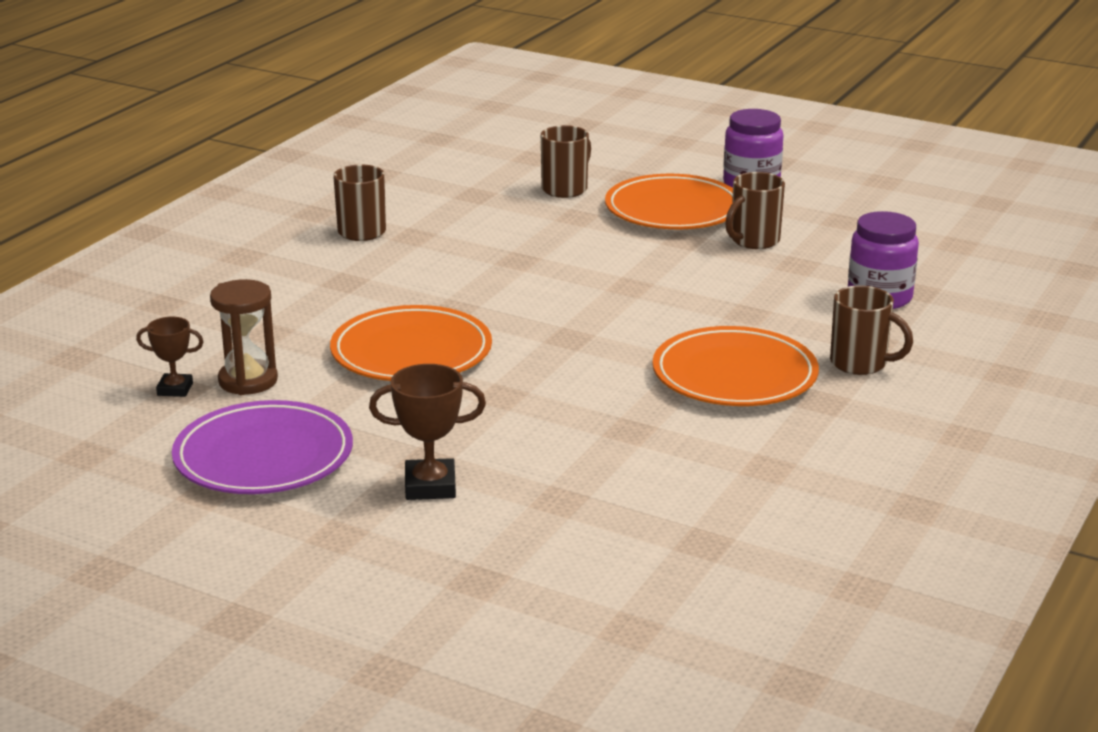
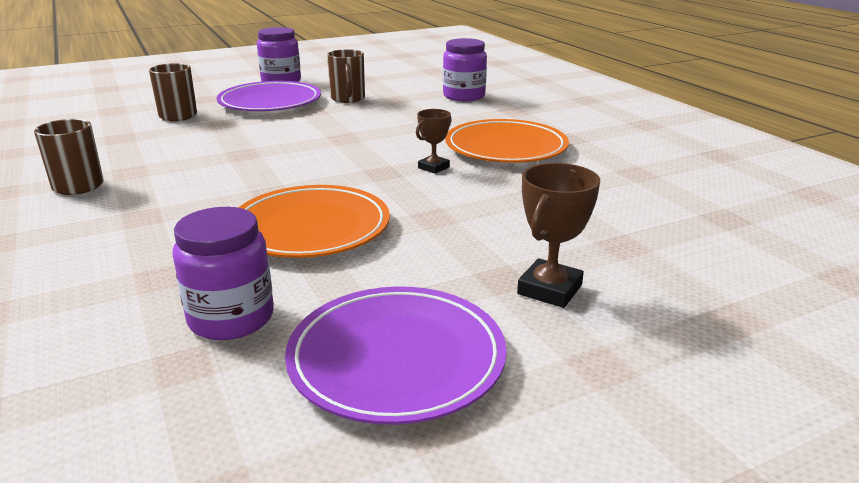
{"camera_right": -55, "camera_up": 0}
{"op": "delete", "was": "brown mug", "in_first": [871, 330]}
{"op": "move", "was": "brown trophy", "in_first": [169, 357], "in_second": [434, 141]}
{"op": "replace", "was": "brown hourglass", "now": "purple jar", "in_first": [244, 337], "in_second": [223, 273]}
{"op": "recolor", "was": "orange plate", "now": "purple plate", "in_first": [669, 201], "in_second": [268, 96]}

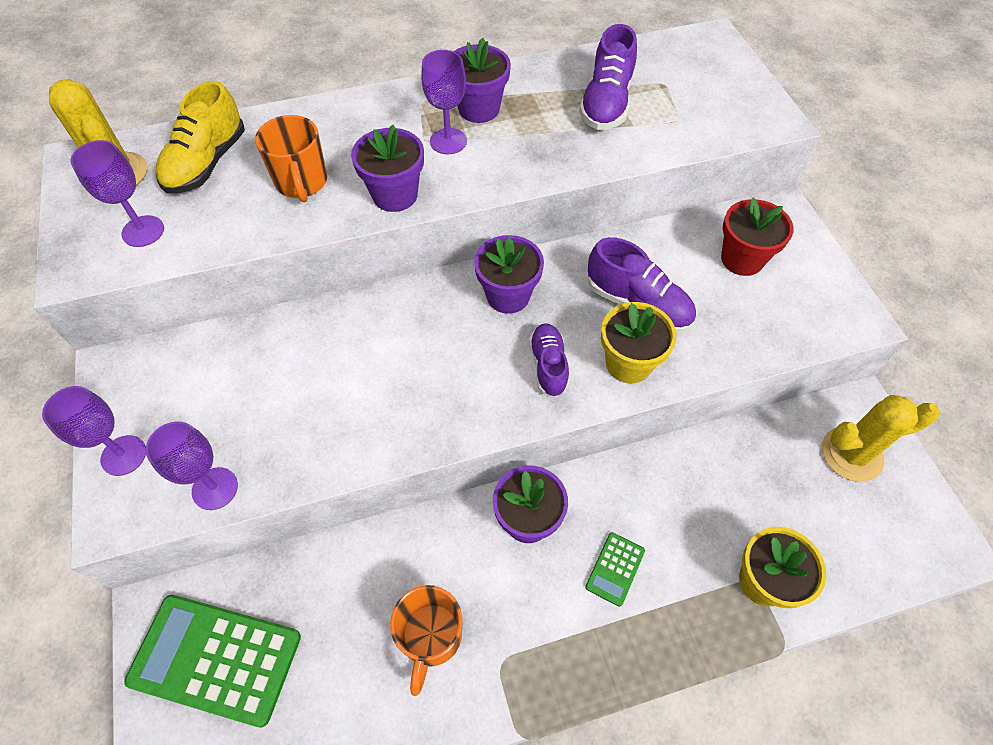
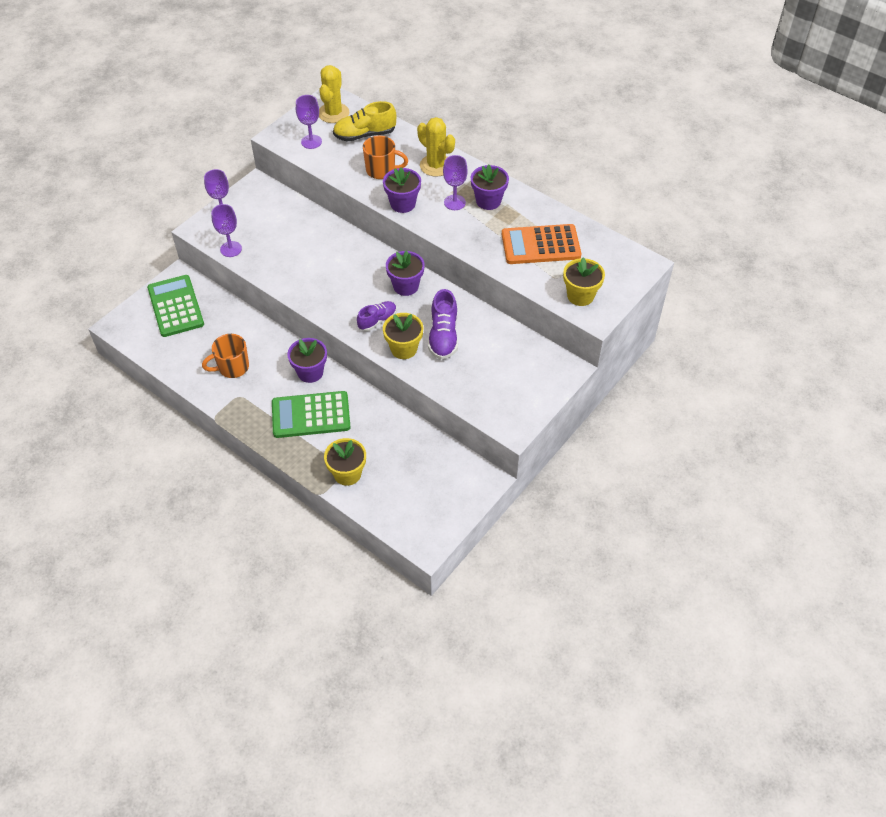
{"camera_right": 55, "camera_up": -5}
{"op": "delete", "was": "red flower pot", "in_first": [757, 236]}
{"op": "insert", "now": "yellow flower pot", "in_second": [584, 281]}
{"op": "move", "was": "yellow cactus", "in_first": [880, 438], "in_second": [436, 147]}
{"op": "replace", "was": "purple shoe", "now": "orange calculator", "in_first": [608, 77], "in_second": [541, 244]}
{"op": "rotate", "was": "orange mug", "in_first": [291, 158], "in_second": [385, 157], "clockwise": -120}
{"op": "resize", "was": "green calculator", "in_first": [615, 569], "in_second": [311, 414], "ratio": 2.17}

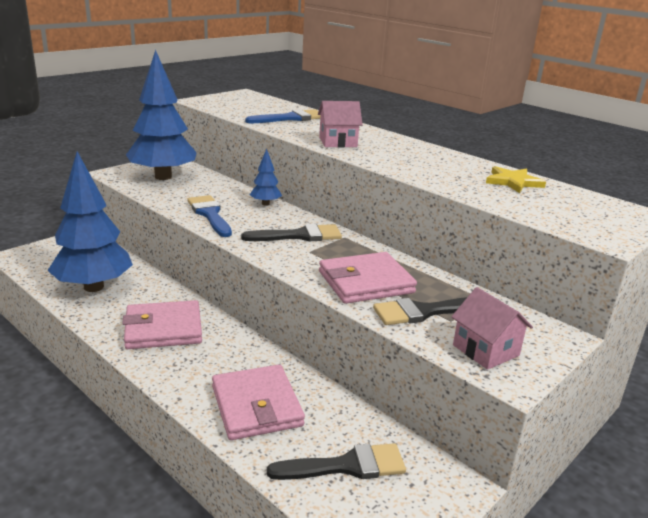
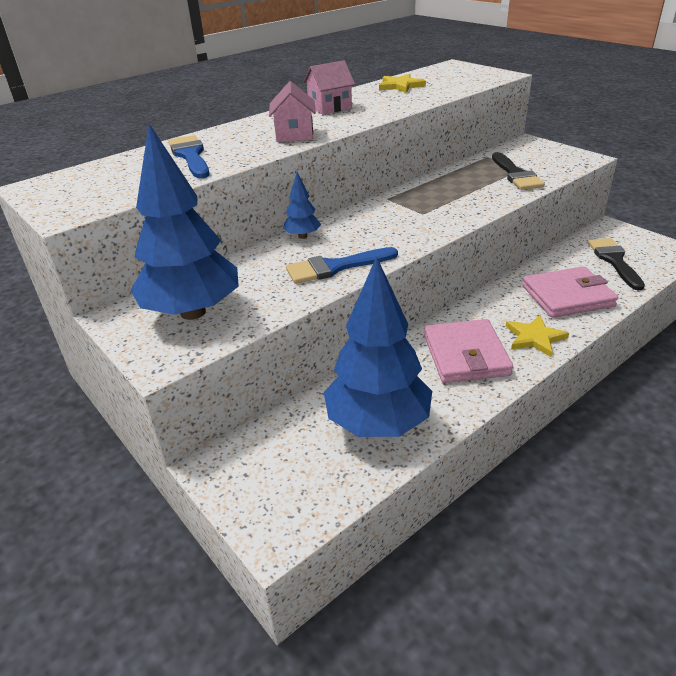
{"camera_right": -80, "camera_up": 10}
{"op": "delete", "was": "black brush", "in_first": [291, 232]}
{"op": "delete", "was": "pink wallet", "in_first": [368, 278]}
{"op": "insert", "now": "yellow star", "in_second": [537, 336]}
{"op": "move", "was": "pink house", "in_first": [492, 328], "in_second": [329, 87]}

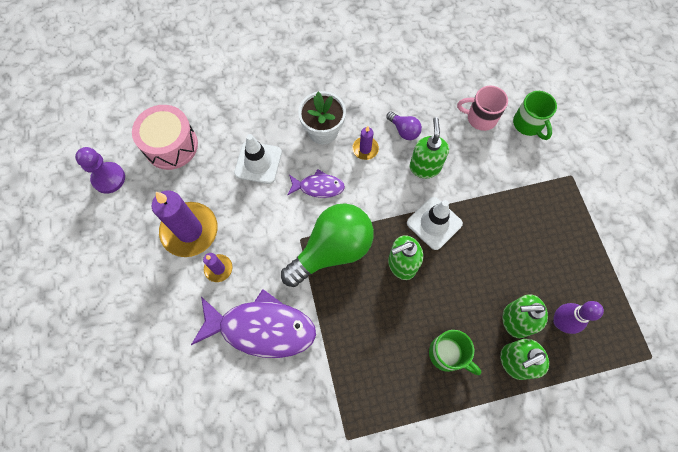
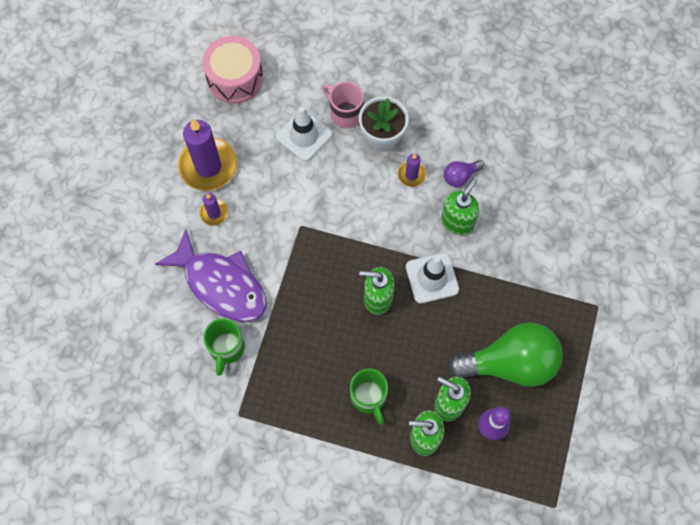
{"camera_right": 30, "camera_up": 0}
{"op": "delete", "was": "purple pawn", "in_first": [100, 170]}
{"op": "delete", "was": "purple fish", "in_first": [316, 183]}
{"op": "move", "was": "green light bulb", "in_first": [327, 245], "in_second": [505, 354]}
{"op": "move", "was": "pink mug", "in_first": [482, 108], "in_second": [343, 104]}
{"op": "move", "was": "green mug", "in_first": [535, 115], "in_second": [224, 347]}
{"op": "rotate", "was": "purple light bulb", "in_first": [404, 126], "in_second": [464, 173], "clockwise": 75}

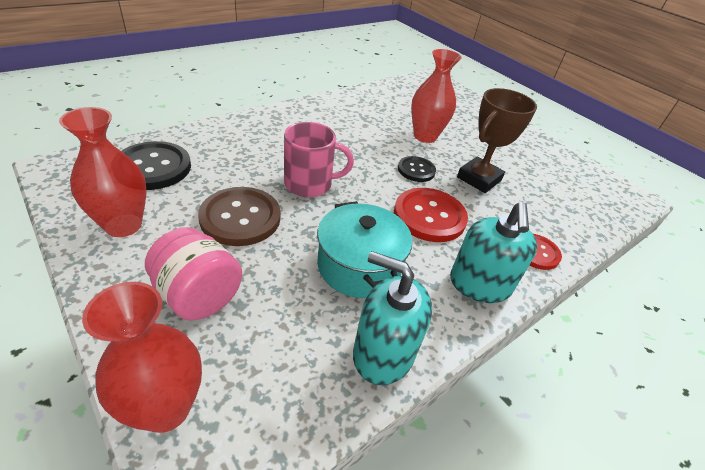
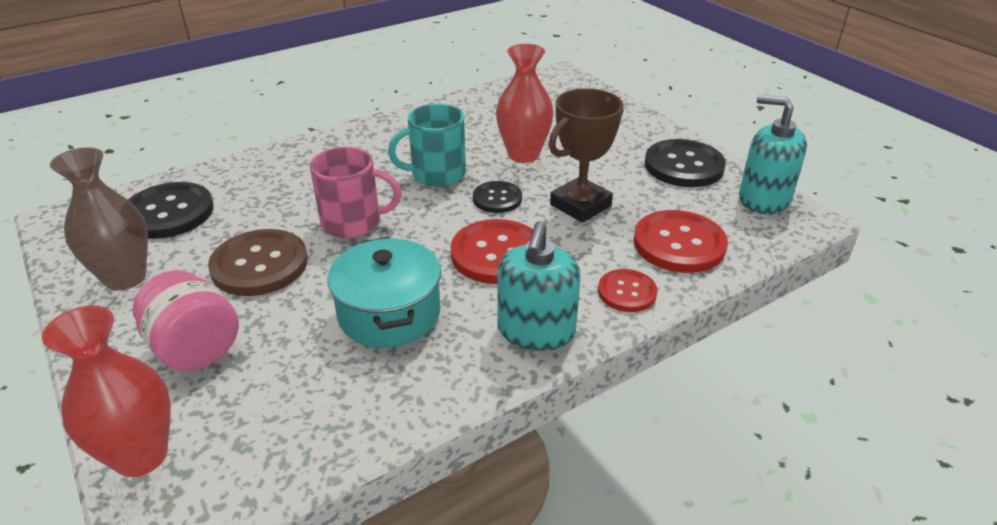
{"camera_right": 10, "camera_up": -5}
{"op": "insert", "now": "turquoise mug", "in_second": [427, 145]}
{"op": "insert", "now": "red button", "in_second": [681, 241]}
{"op": "insert", "now": "black button", "in_second": [685, 163]}
{"op": "move", "was": "turquoise soap dispenser", "in_first": [392, 318], "in_second": [773, 154]}
{"op": "recolor", "was": "red vase", "now": "brown vase", "in_first": [102, 172], "in_second": [99, 219]}

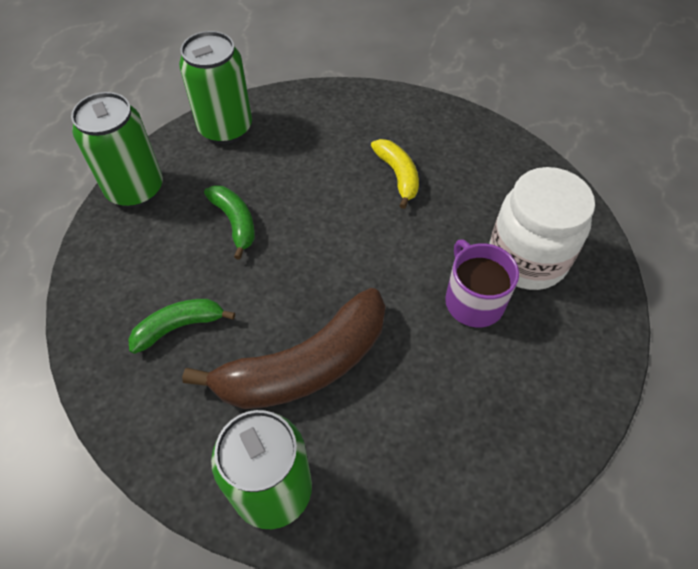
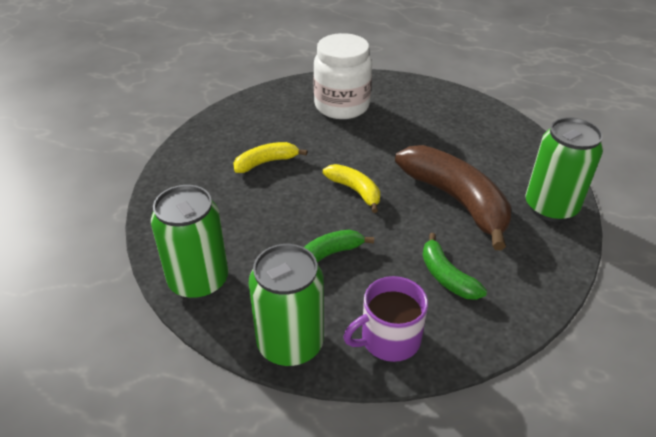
{"camera_right": -95, "camera_up": -15}
{"op": "insert", "now": "yellow banana", "in_second": [351, 188]}
{"op": "move", "was": "purple mug", "in_first": [482, 283], "in_second": [385, 319]}

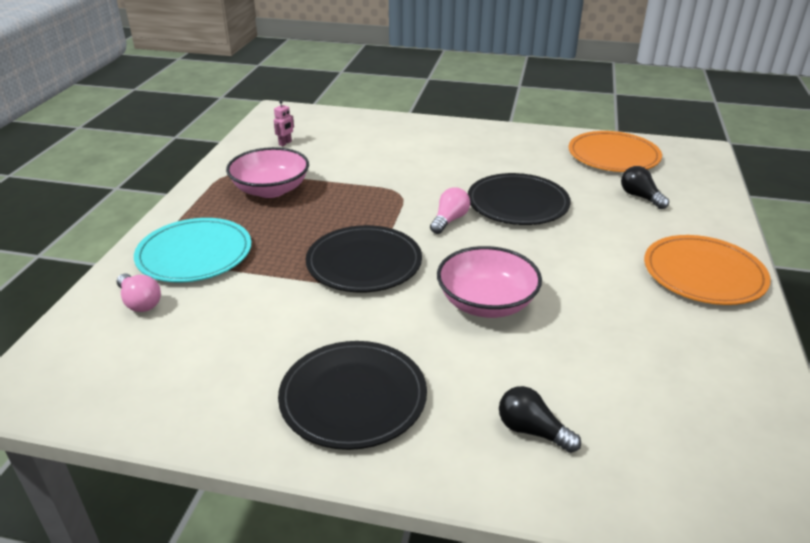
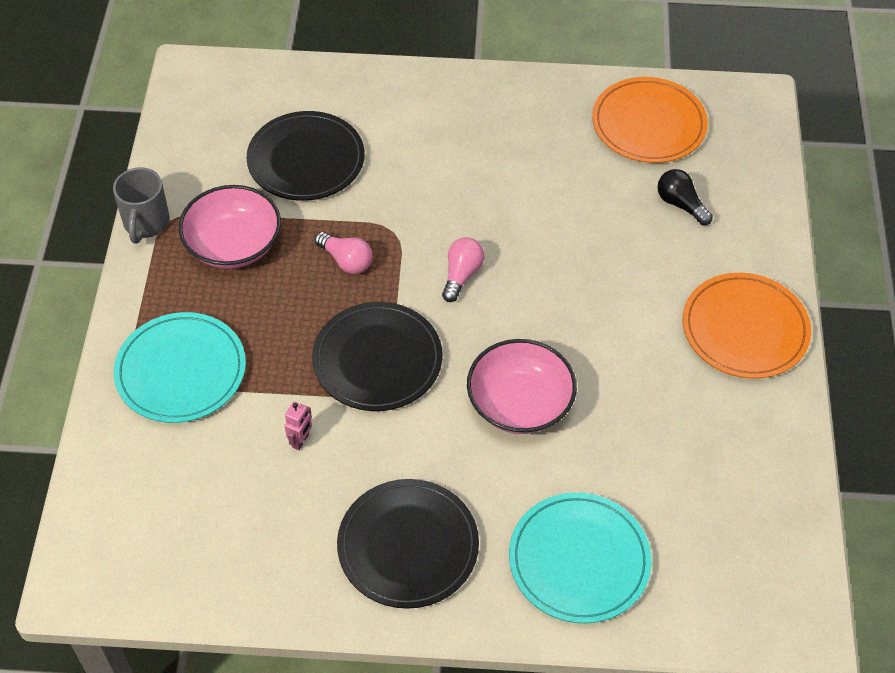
{"camera_right": -10, "camera_up": 20}
{"op": "insert", "now": "grey mug", "in_second": [141, 205]}
{"op": "move", "was": "pink light bulb", "in_first": [139, 292], "in_second": [344, 253]}
{"op": "move", "was": "pink robot", "in_first": [284, 123], "in_second": [298, 425]}
{"op": "move", "was": "black plate", "in_first": [519, 199], "in_second": [305, 156]}
{"op": "replace", "was": "black light bulb", "now": "turquoise plate", "in_first": [540, 419], "in_second": [580, 557]}

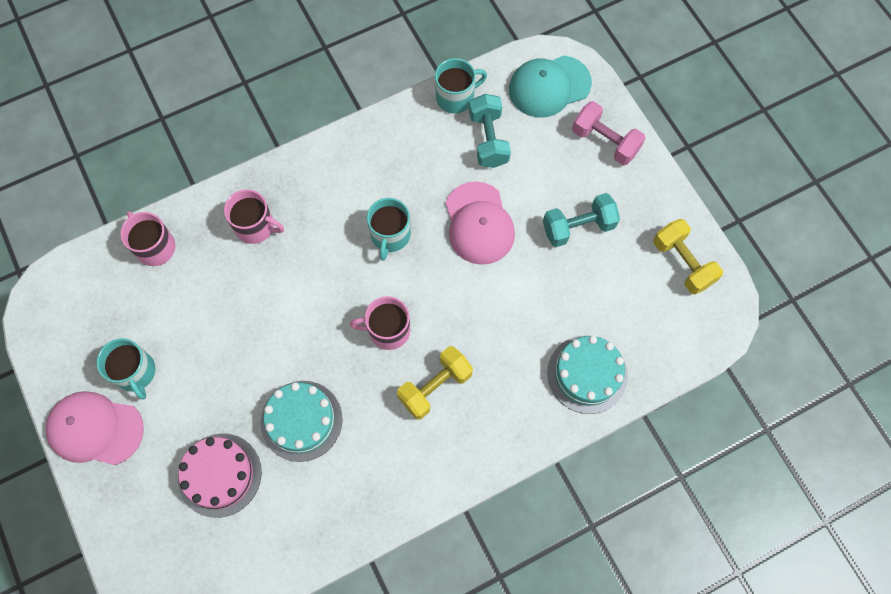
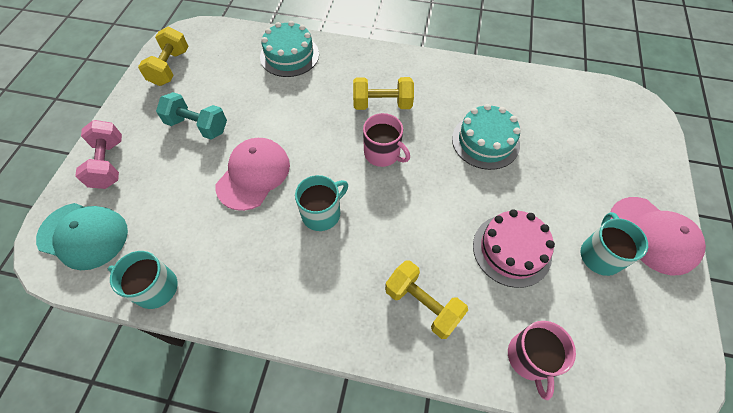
{"camera_right": -140, "camera_up": -10}
{"op": "delete", "was": "turquoise dumbbell", "in_first": [490, 131]}
{"op": "move", "was": "pink cake", "in_first": [220, 475], "in_second": [514, 248]}
{"op": "replace", "was": "pink mug", "now": "yellow dumbbell", "in_first": [254, 216], "in_second": [426, 299]}

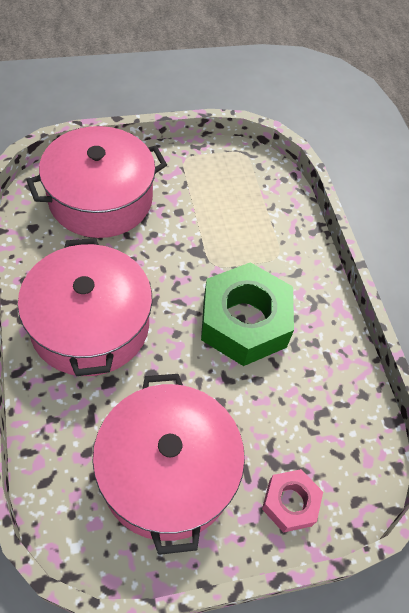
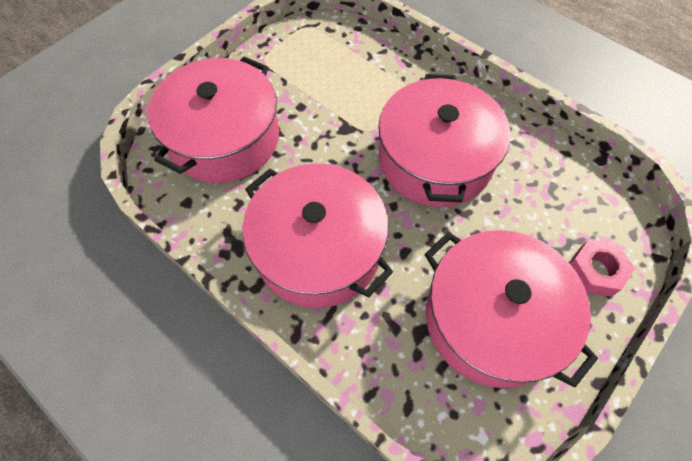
{"camera_right": -30, "camera_up": 5}
{"op": "replace", "was": "green nut", "now": "pink pot", "in_first": [247, 314], "in_second": [444, 140]}

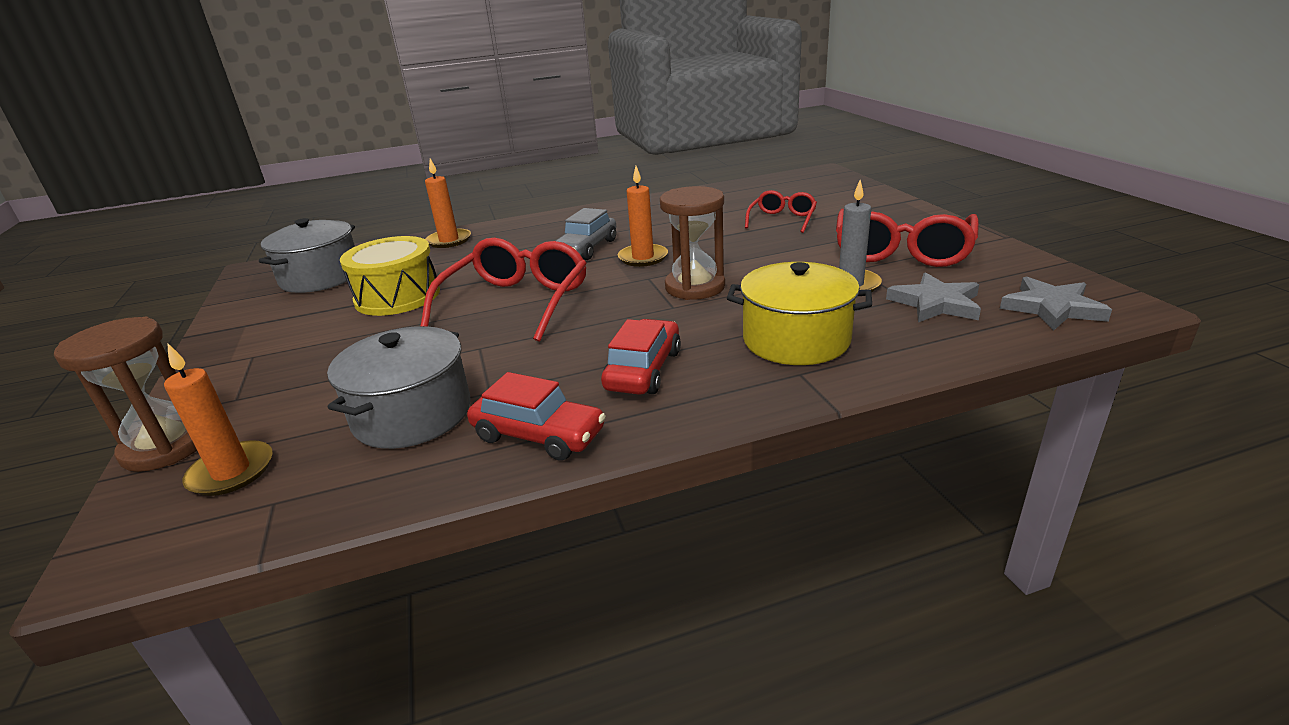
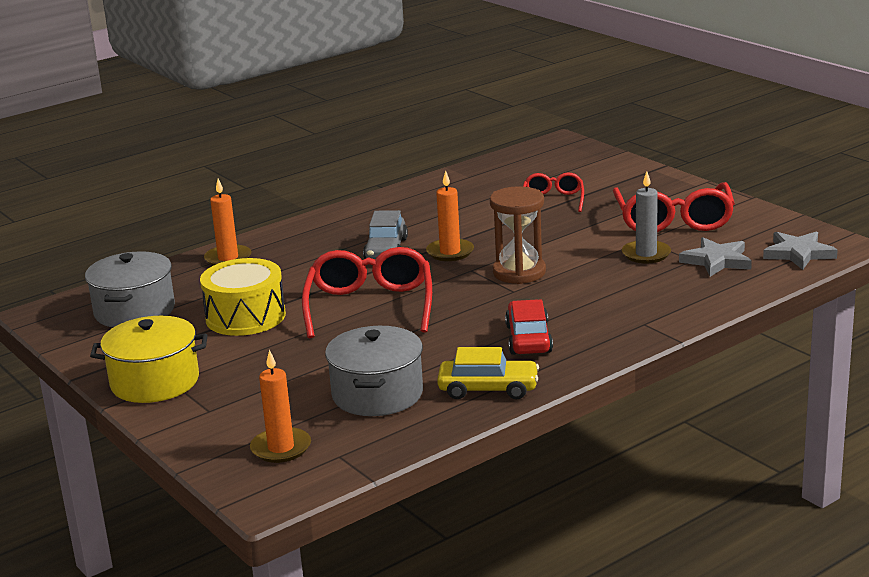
{"camera_right": -20, "camera_up": -5}
{"op": "delete", "was": "brown hourglass", "in_first": [125, 394]}
{"op": "move", "was": "yellow pot", "in_first": [799, 313], "in_second": [148, 359]}
{"op": "recolor", "was": "red car", "now": "yellow car", "in_first": [536, 416], "in_second": [488, 373]}

